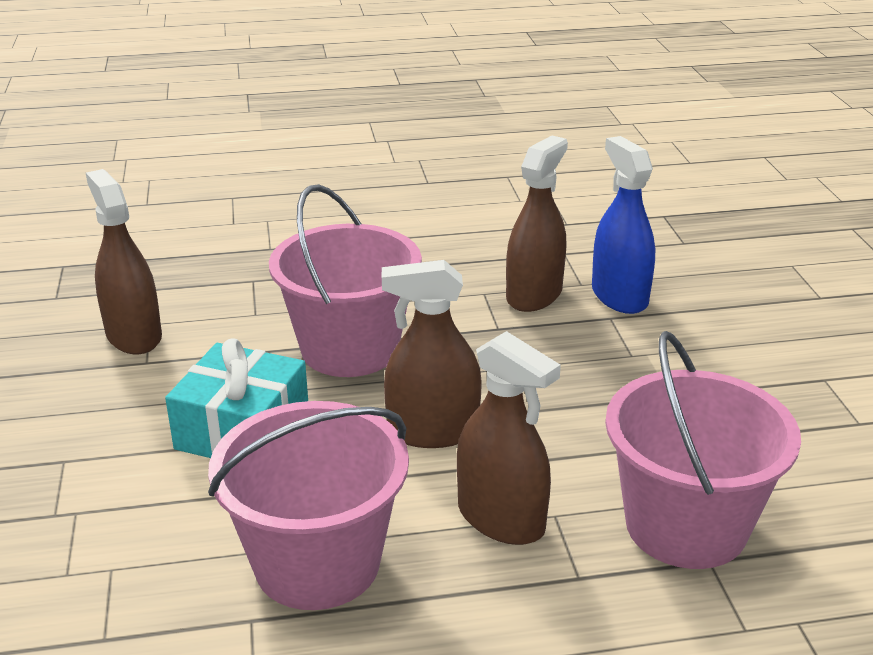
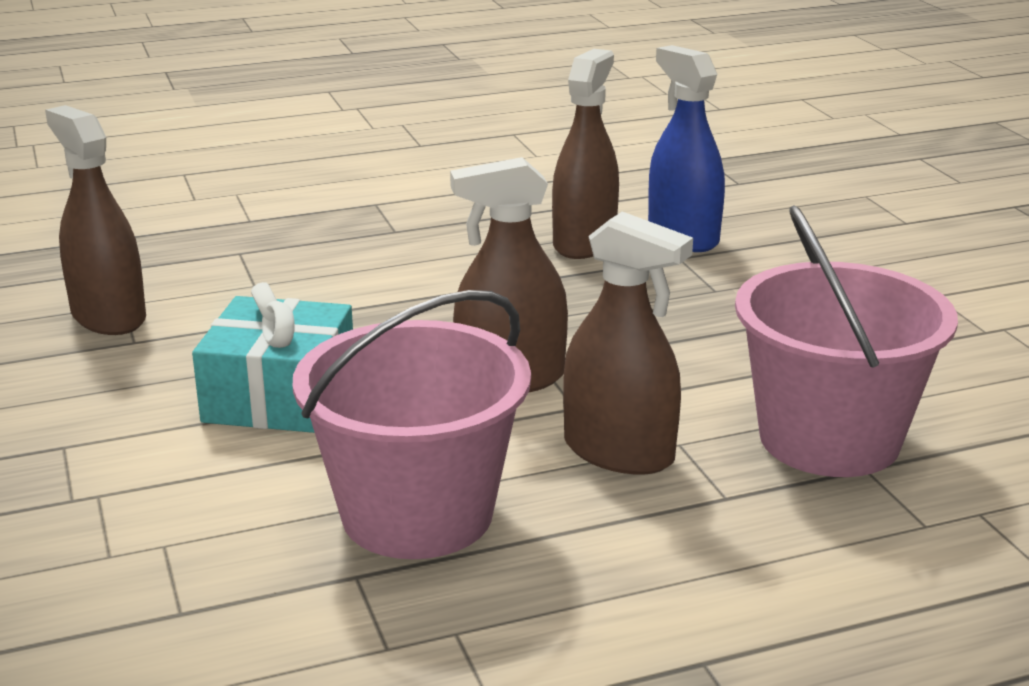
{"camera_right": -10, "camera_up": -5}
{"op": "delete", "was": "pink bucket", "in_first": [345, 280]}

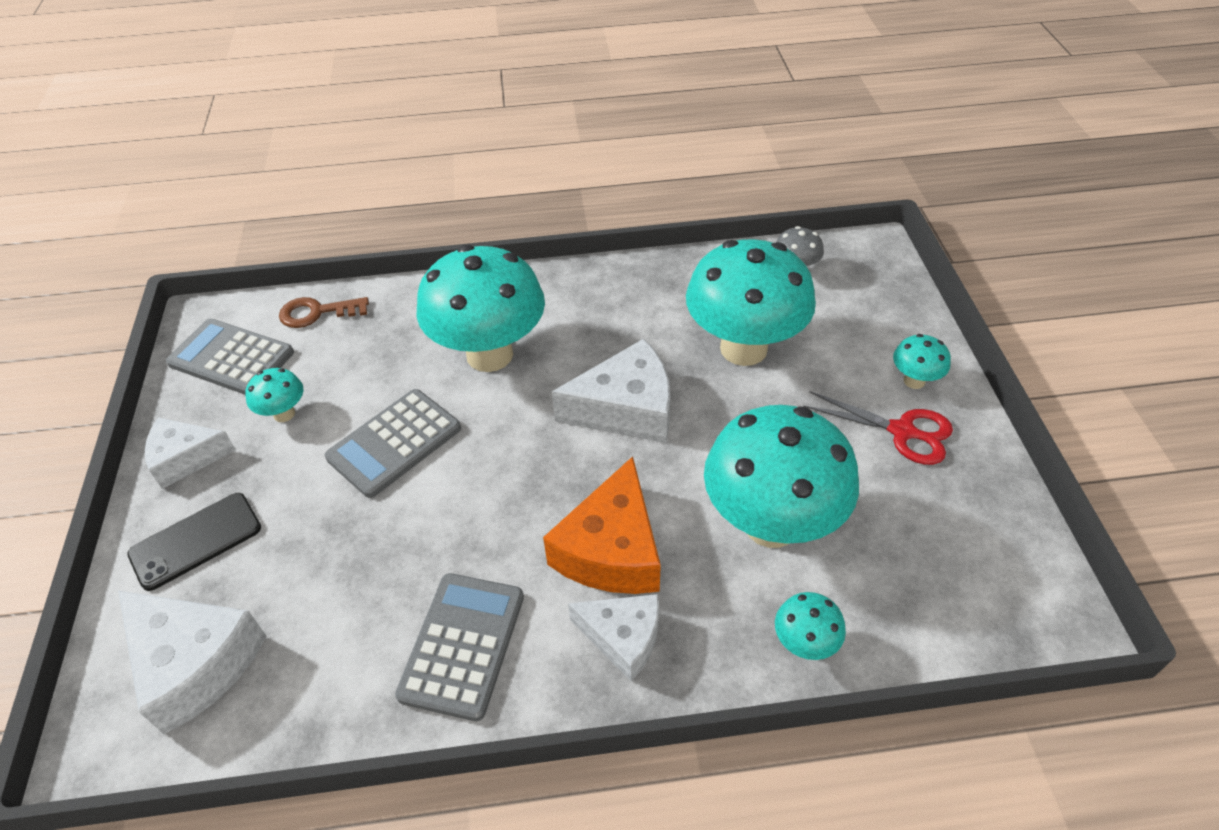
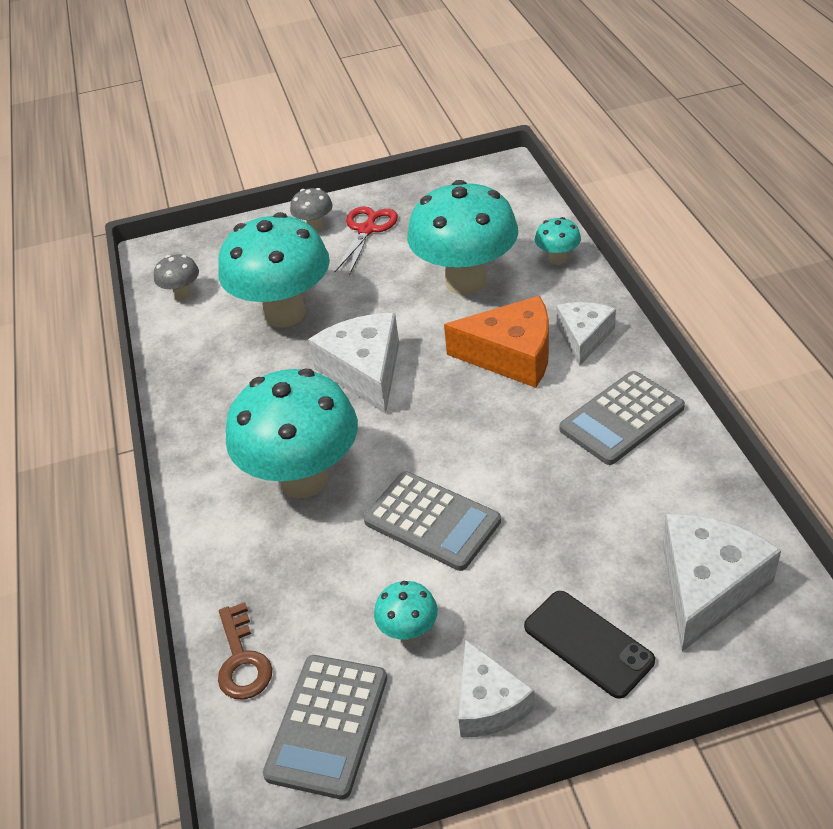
{"camera_right": -95, "camera_up": -5}
{"op": "recolor", "was": "turquoise mushroom", "now": "grey mushroom", "in_first": [922, 361], "in_second": [311, 209]}
{"op": "rotate", "was": "grey calculator", "in_first": [459, 647], "in_second": [622, 418], "clockwise": -45}

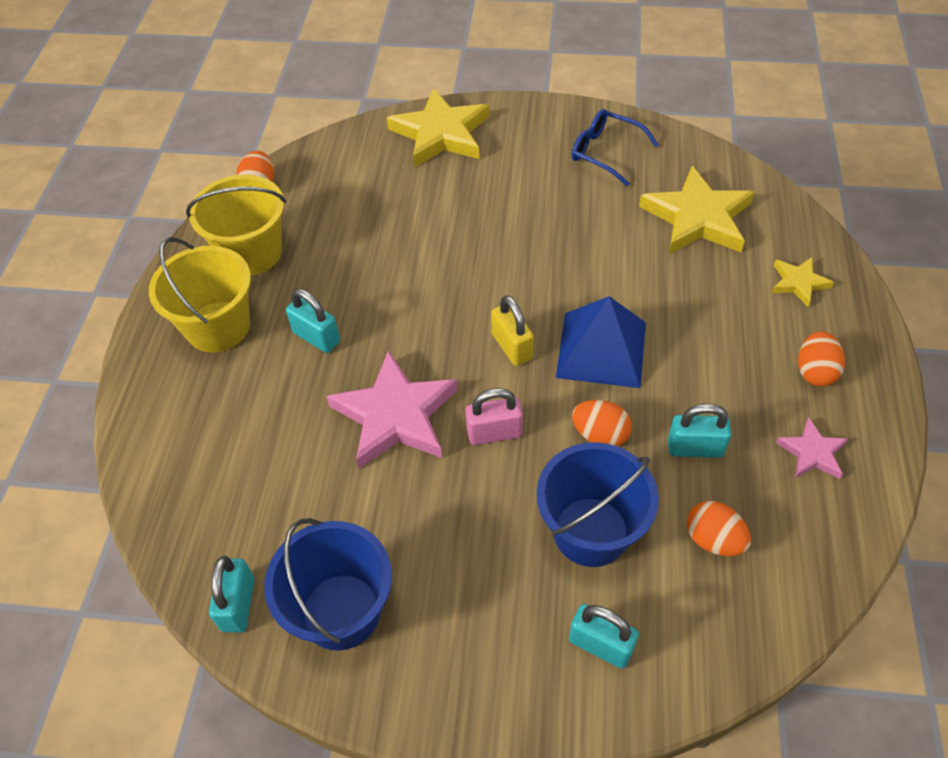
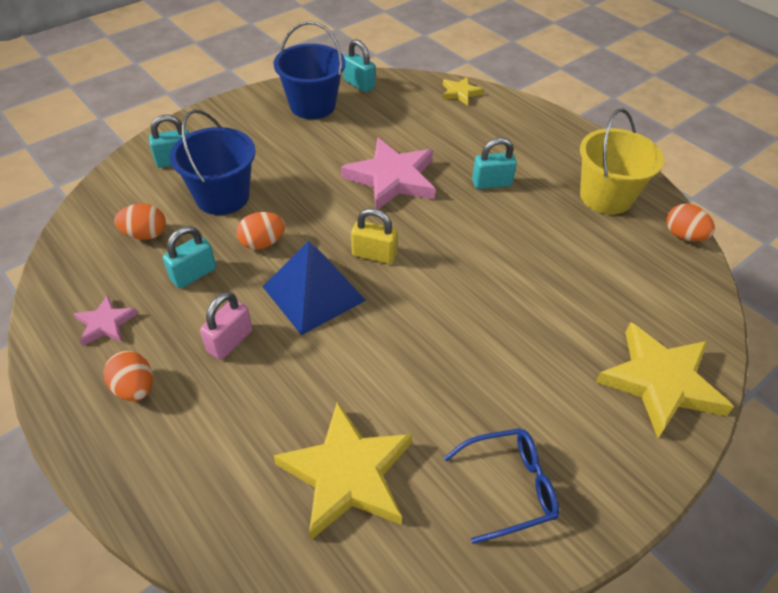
{"camera_right": 130, "camera_up": -5}
{"op": "delete", "was": "yellow bucket", "in_first": [200, 294]}
{"op": "move", "was": "pink padlock", "in_first": [494, 416], "in_second": [226, 326]}
{"op": "move", "was": "yellow star", "in_first": [803, 282], "in_second": [462, 91]}

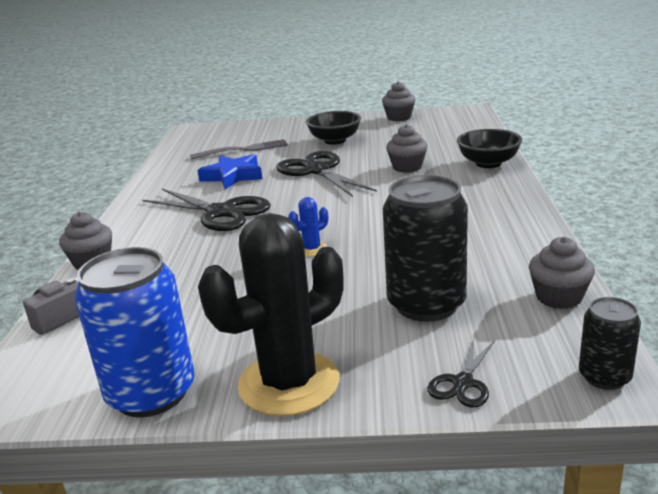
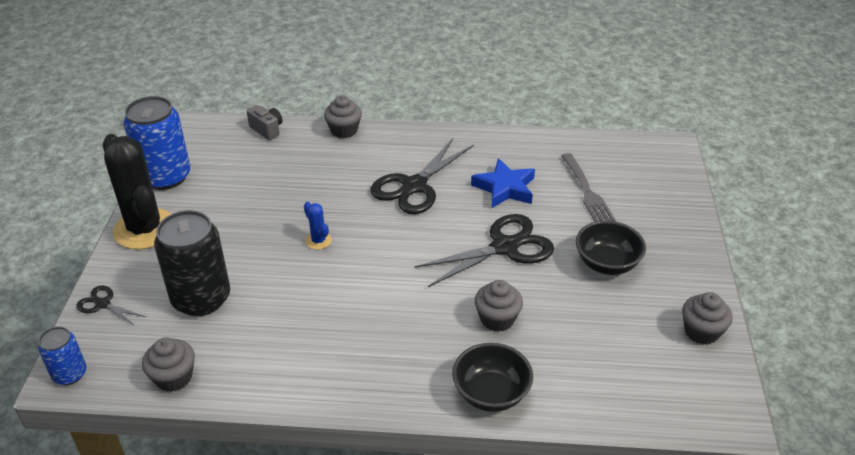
{"camera_right": 90, "camera_up": 15}
{"op": "recolor", "was": "black can", "now": "blue can", "in_first": [610, 343], "in_second": [62, 356]}

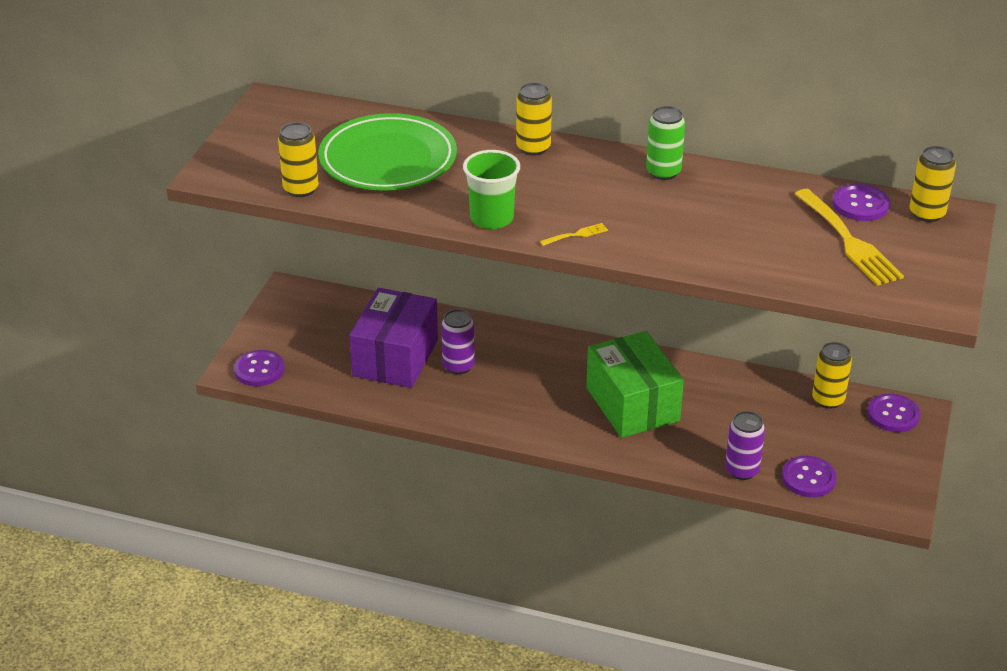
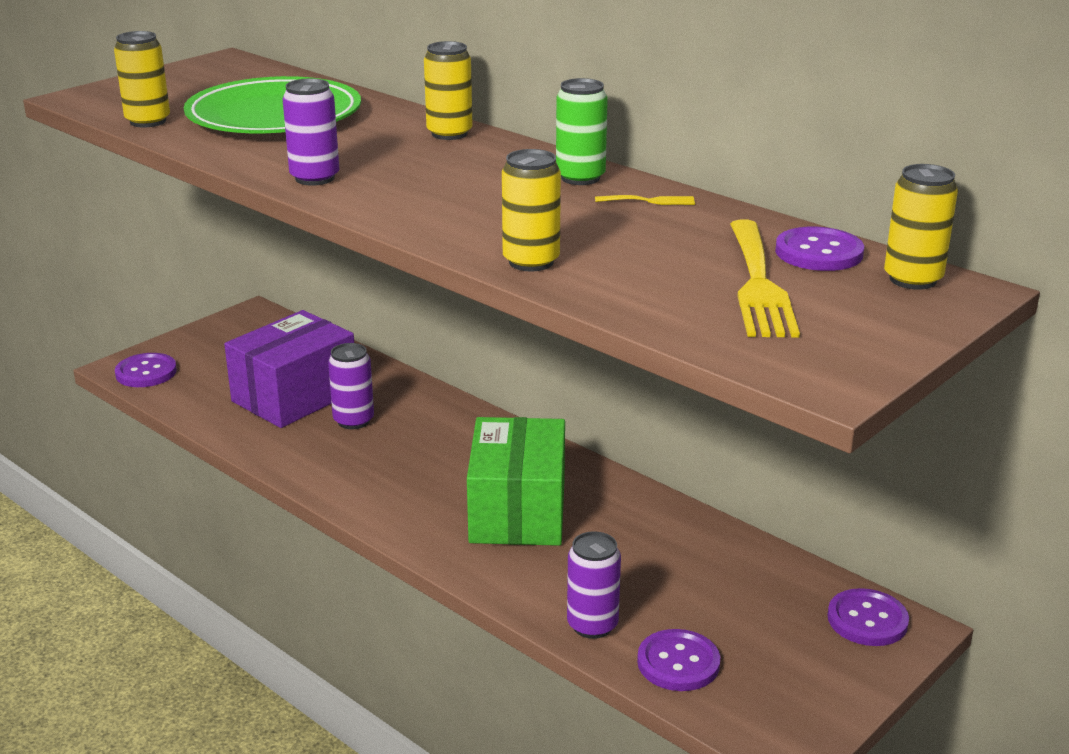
{"camera_right": 25, "camera_up": -10}
{"op": "move", "was": "yellow fork", "in_first": [574, 234], "in_second": [645, 200]}
{"op": "move", "was": "yellow can", "in_first": [832, 375], "in_second": [531, 210]}
{"op": "replace", "was": "green cup", "now": "purple can", "in_first": [491, 189], "in_second": [310, 132]}

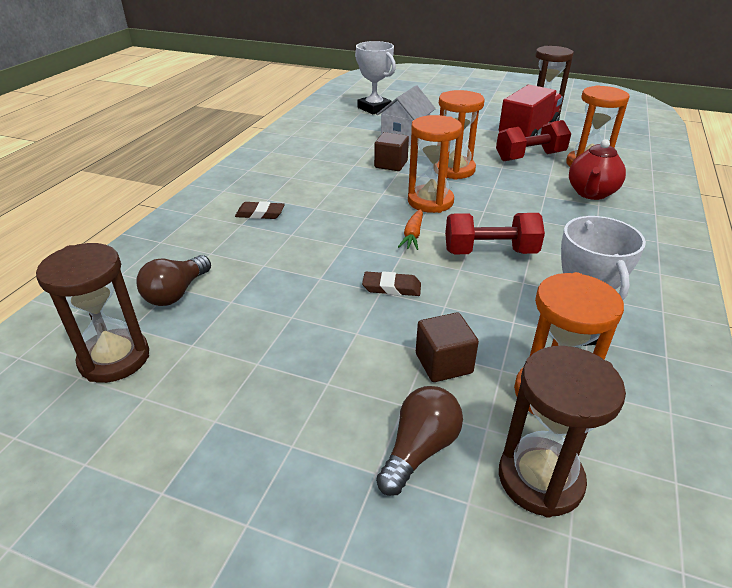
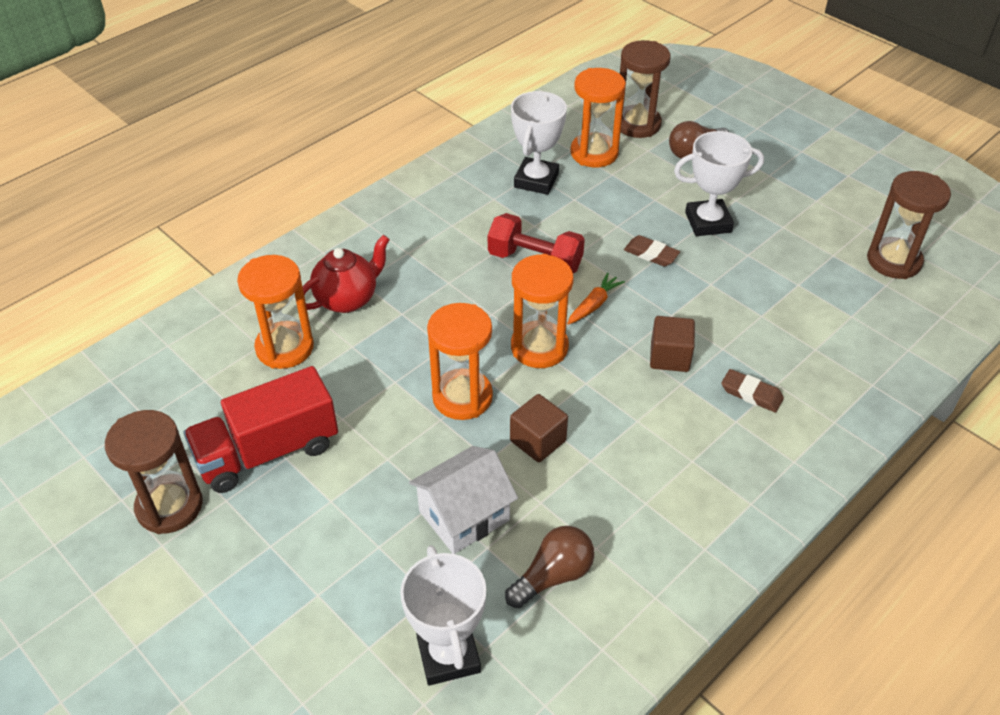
{"camera_right": -155, "camera_up": 10}
{"op": "delete", "was": "red dumbbell", "in_first": [533, 140]}
{"op": "insert", "now": "white trophy", "in_second": [719, 183]}
{"op": "move", "was": "brown light bulb", "in_first": [173, 280], "in_second": [549, 567]}
{"op": "move", "was": "brown cube", "in_first": [447, 347], "in_second": [672, 344]}

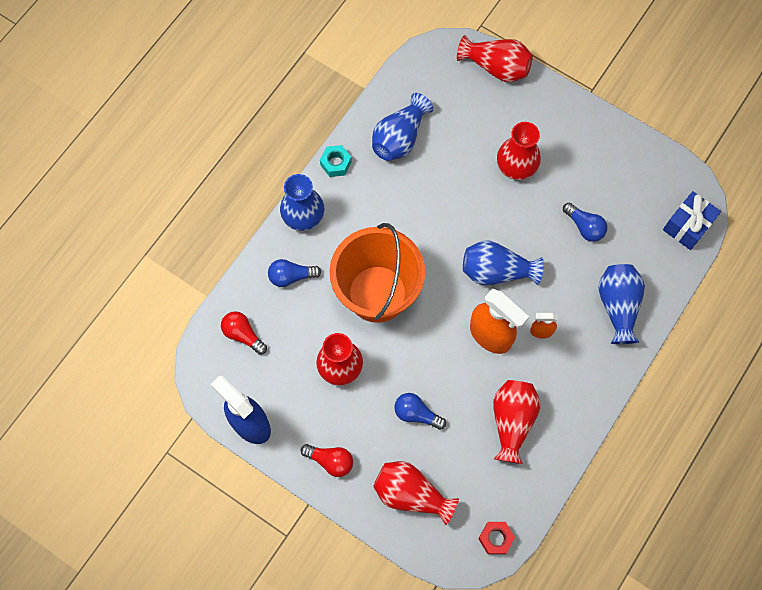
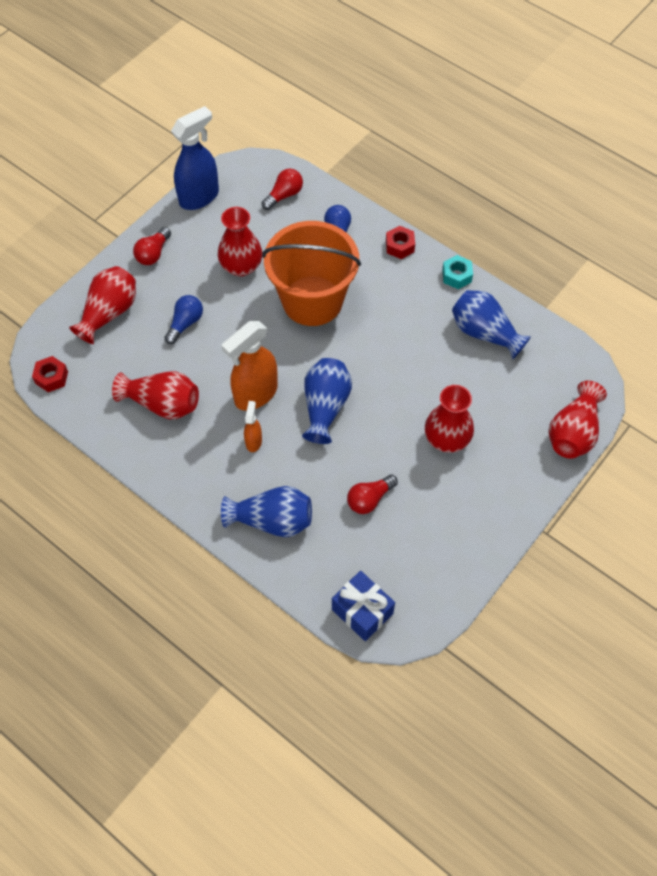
{"camera_right": 95, "camera_up": -10}
{"op": "replace", "was": "blue vase", "now": "red nut", "in_first": [302, 202], "in_second": [400, 242]}
{"op": "recolor", "was": "blue light bulb", "now": "red light bulb", "in_first": [585, 222], "in_second": [372, 494]}

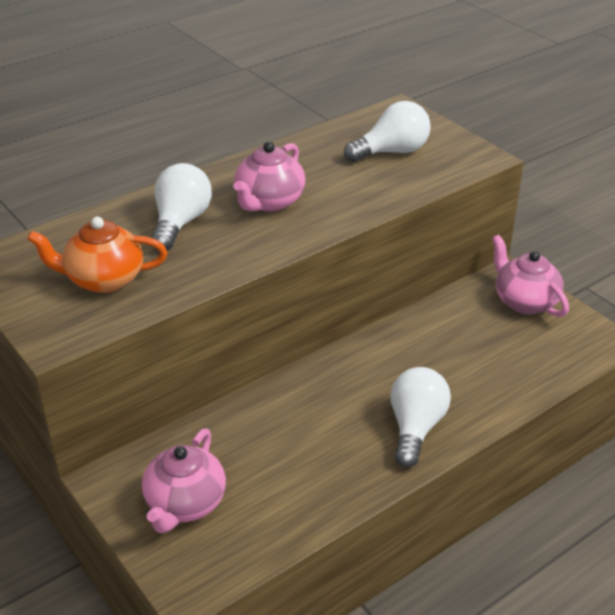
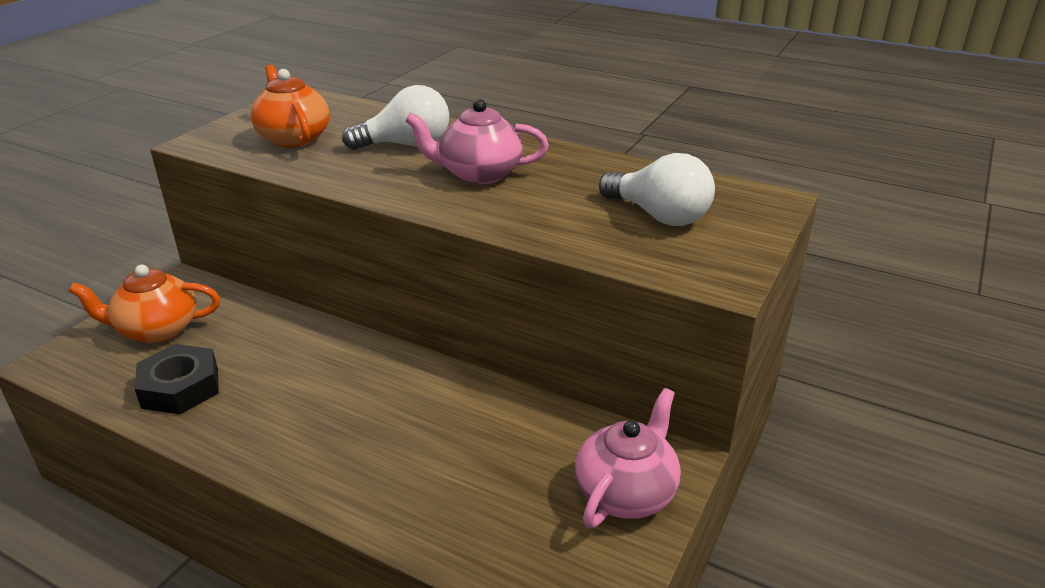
{"camera_right": 65, "camera_up": -5}
{"op": "delete", "was": "white light bulb", "in_first": [421, 417]}
{"op": "insert", "now": "black nut", "in_second": [176, 379]}
{"op": "recolor", "was": "pink teapot", "now": "orange teapot", "in_first": [184, 481], "in_second": [144, 304]}

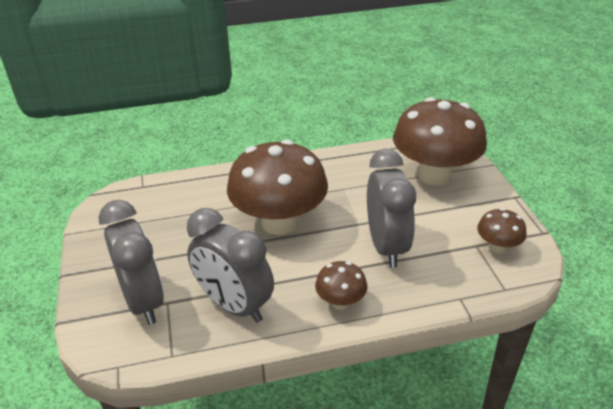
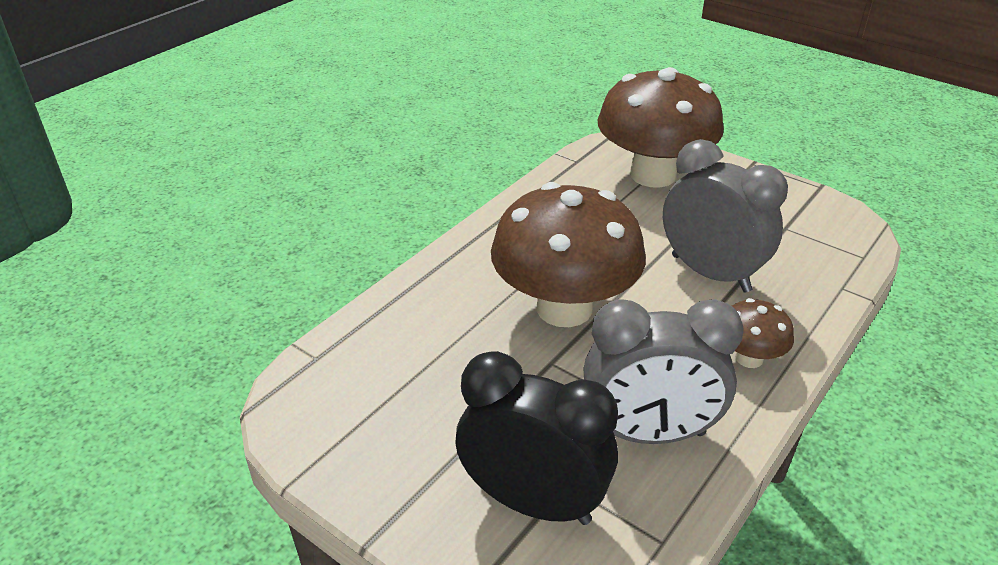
{"camera_right": -40, "camera_up": 0}
{"op": "delete", "was": "brown mushroom", "in_first": [502, 231]}
{"op": "recolor", "was": "grey clock", "now": "black clock", "in_first": [131, 262], "in_second": [536, 438]}

